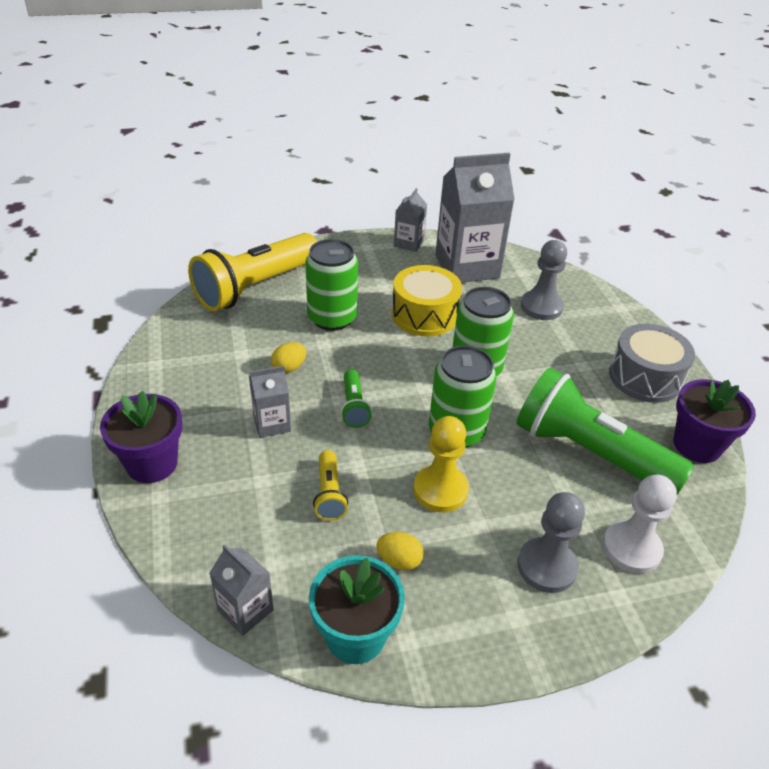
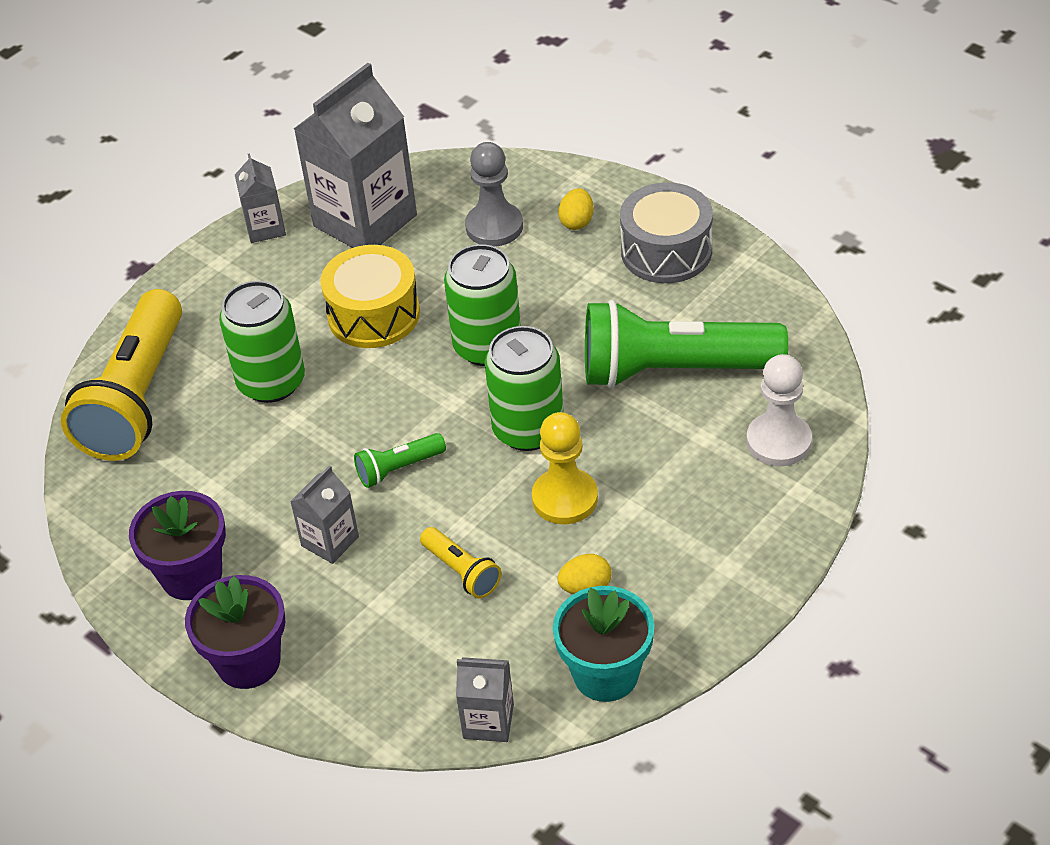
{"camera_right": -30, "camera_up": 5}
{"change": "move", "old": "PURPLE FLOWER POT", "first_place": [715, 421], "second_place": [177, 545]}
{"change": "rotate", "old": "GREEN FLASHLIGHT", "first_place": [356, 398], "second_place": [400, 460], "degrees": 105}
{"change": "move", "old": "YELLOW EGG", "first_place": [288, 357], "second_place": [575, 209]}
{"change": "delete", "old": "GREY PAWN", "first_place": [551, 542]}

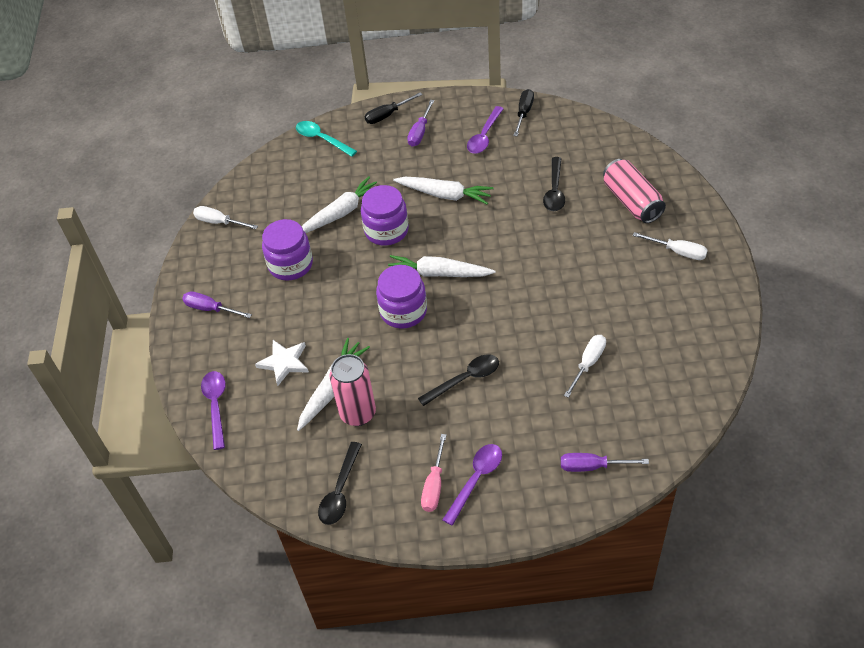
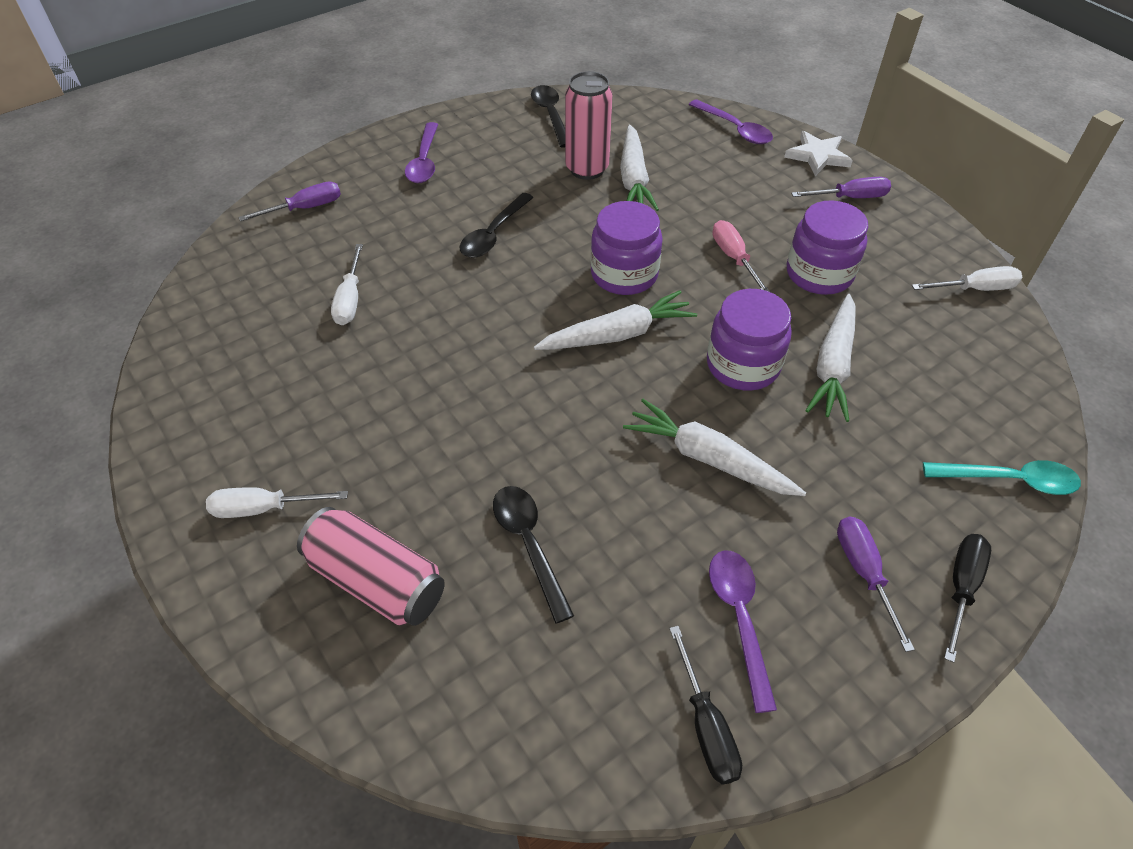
{"camera_right": 145, "camera_up": 0}
{"change": "rotate", "old": "WHITE CARROT", "first_place": [443, 191], "second_place": [714, 447], "degrees": 45}
{"change": "move", "old": "PINK SCREWDRIVER", "first_place": [433, 473], "second_place": [741, 256]}
{"change": "move", "old": "WHITE STAR", "first_place": [282, 363], "second_place": [818, 153]}

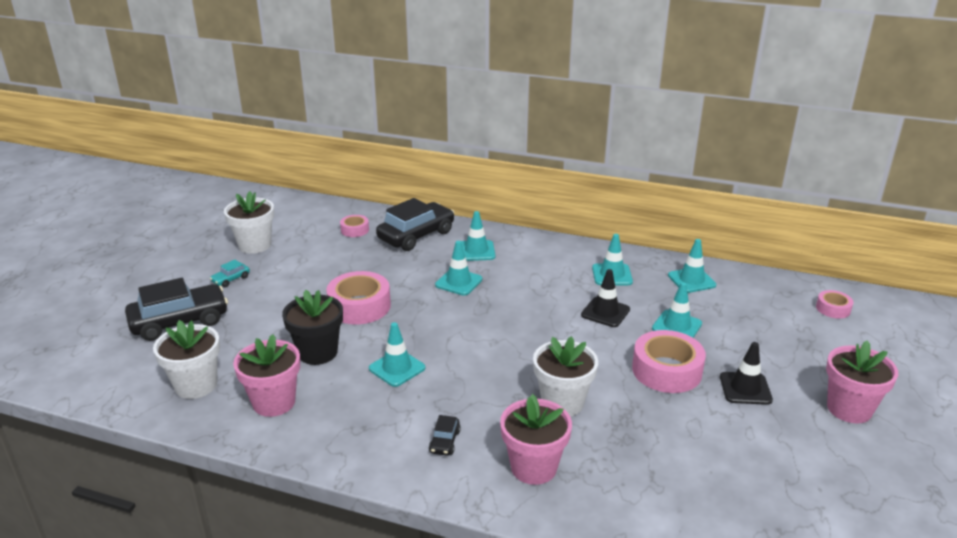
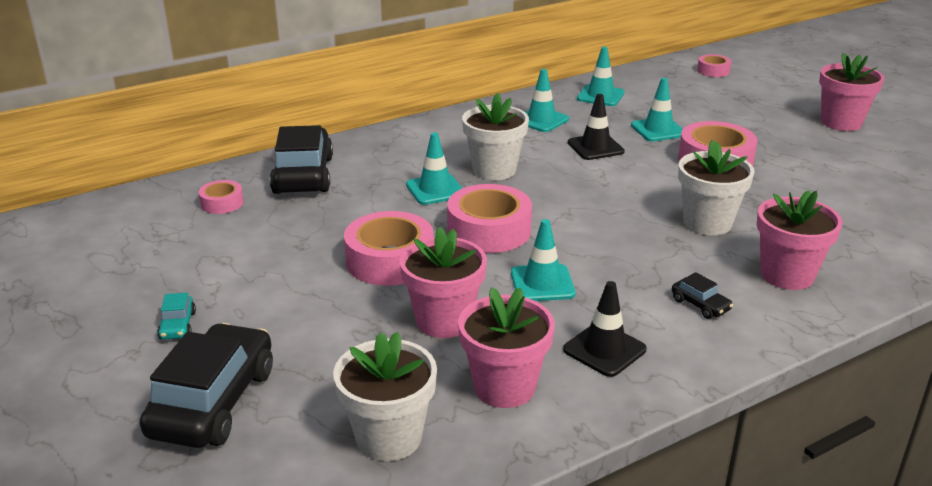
{"camera_right": -50, "camera_up": 0}
{"change": "recolor", "old": "BLACK FLOWER POT", "new": "PINK FLOWER POT", "first_place": [312, 327], "second_place": [443, 282]}
{"change": "insert", "new": "PINK TAPE", "second_place": [489, 218]}
{"change": "move", "old": "WHITE FLOWER POT", "first_place": [249, 222], "second_place": [495, 136]}
{"change": "move", "old": "BLACK TRAFFIC CONE", "first_place": [746, 373], "second_place": [605, 329]}
{"change": "delete", "old": "TURQUOISE TRAFFIC CONE", "first_place": [478, 236]}

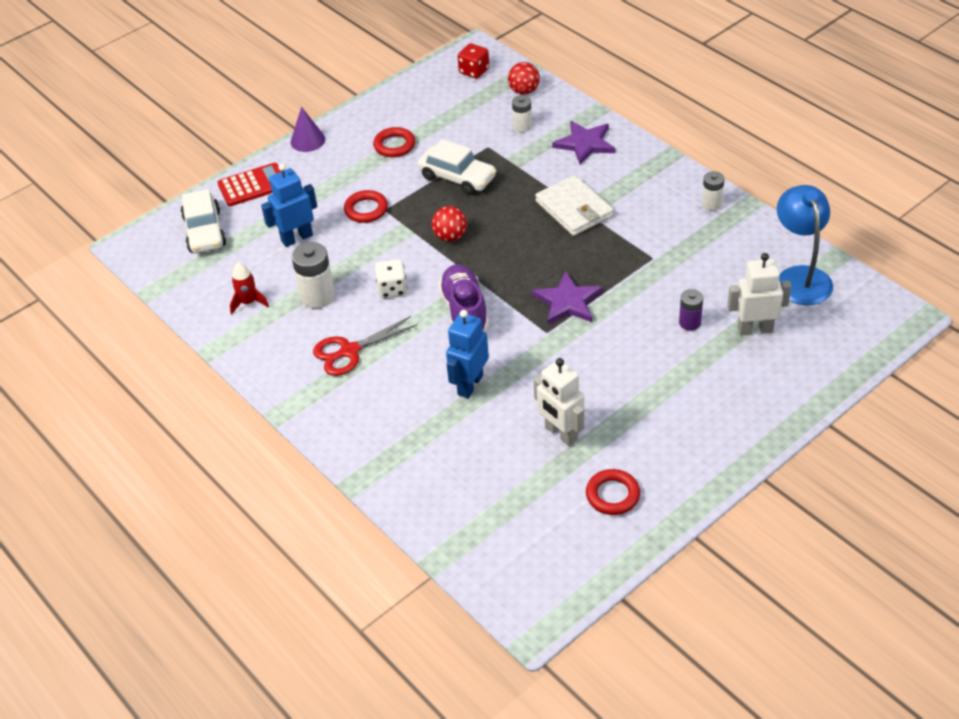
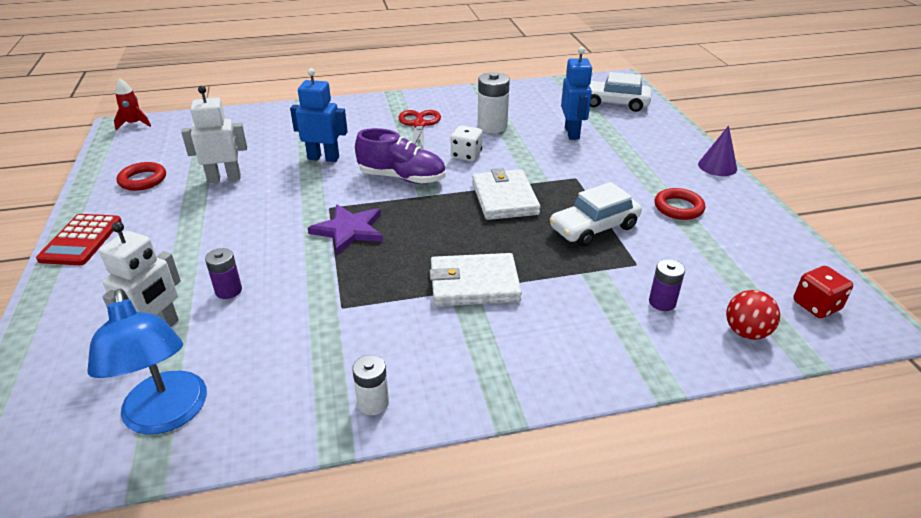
{"camera_right": 115, "camera_up": -10}
{"change": "move", "old": "RED CALCULATOR", "first_place": [249, 184], "second_place": [79, 239]}
{"change": "rotate", "old": "BLUE LAMP", "first_place": [805, 245], "second_place": [147, 362], "degrees": 45}
{"change": "move", "old": "RED ROCKET", "first_place": [249, 288], "second_place": [132, 104]}
{"change": "rotate", "old": "BLUE ROBOT", "first_place": [467, 354], "second_place": [319, 115], "degrees": -45}
{"change": "replace", "old": "RED BALL", "new": "WHITE WALLET", "first_place": [449, 224], "second_place": [506, 194]}
{"change": "recolor", "old": "WHITE BATTERY", "new": "PURPLE BATTERY", "first_place": [522, 113], "second_place": [667, 285]}
{"change": "delete", "old": "RED RING", "first_place": [366, 206]}
{"change": "delete", "old": "PURPLE STAR", "first_place": [583, 143]}

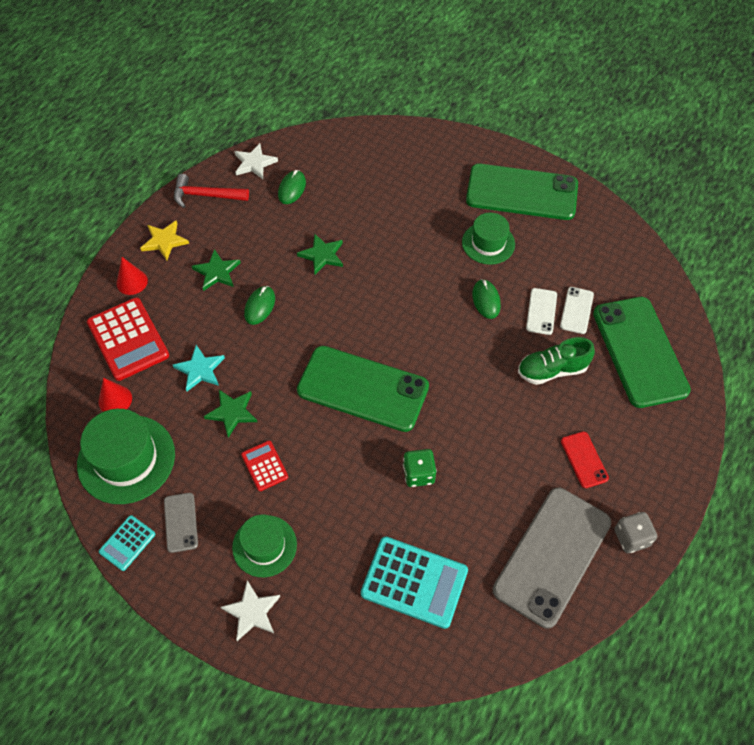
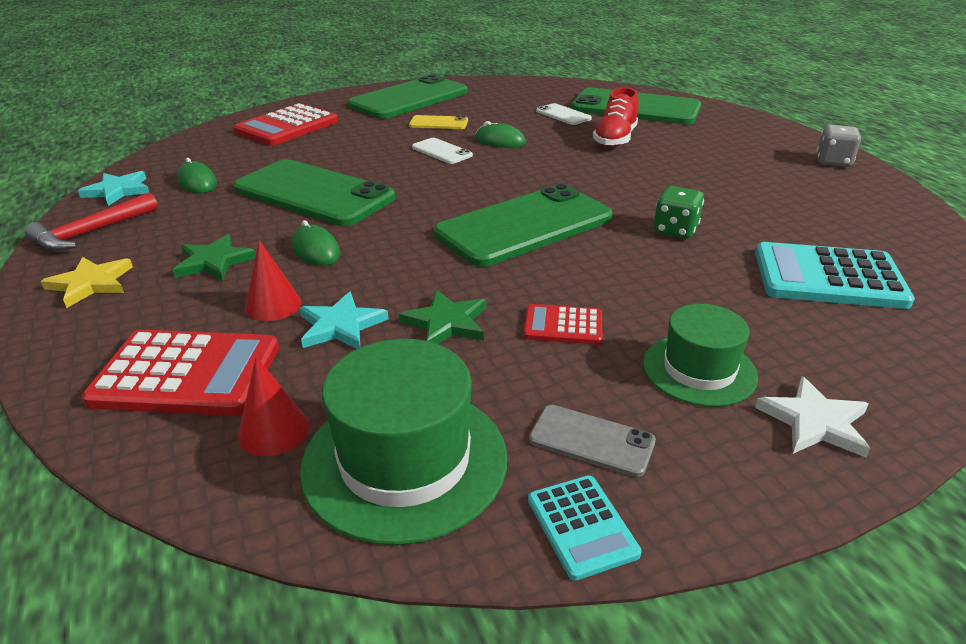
{"camera_right": -55, "camera_up": -25}
{"change": "recolor", "old": "WHITE STAR", "new": "TURQUOISE STAR", "first_place": [256, 161], "second_place": [113, 188]}
{"change": "replace", "old": "GREEN STAR", "new": "GREEN PHONE", "first_place": [320, 253], "second_place": [314, 192]}
{"change": "insert", "new": "RED CALCULATOR", "second_place": [286, 124]}
{"change": "move", "old": "RED CONE", "first_place": [132, 276], "second_place": [273, 280]}
{"change": "replace", "old": "GREEN HAT", "new": "YELLOW PHONE", "first_place": [488, 239], "second_place": [438, 122]}
{"change": "move", "old": "WHITE PHONE", "first_place": [541, 311], "second_place": [442, 151]}
{"change": "recolor", "old": "GREEN SHOE", "new": "RED SHOE", "first_place": [556, 361], "second_place": [616, 117]}
{"change": "rotate", "old": "TURQUOISE CALCULATOR", "first_place": [414, 582], "second_place": [835, 275], "degrees": -135}
{"change": "delete", "old": "GREY PHONE", "first_place": [552, 558]}
{"change": "delete", "old": "RED PHONE", "first_place": [585, 459]}

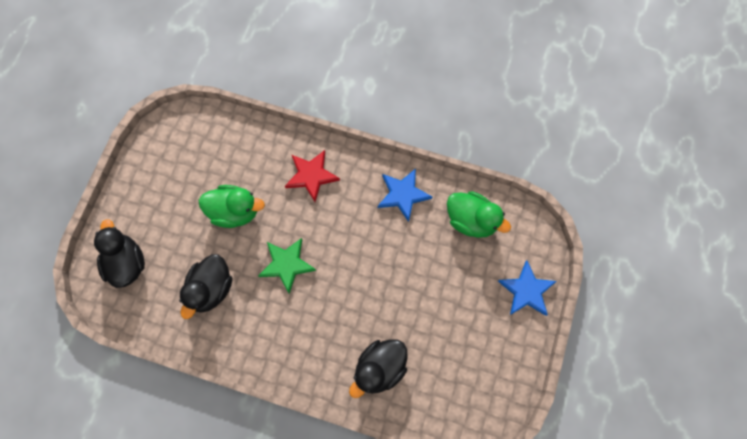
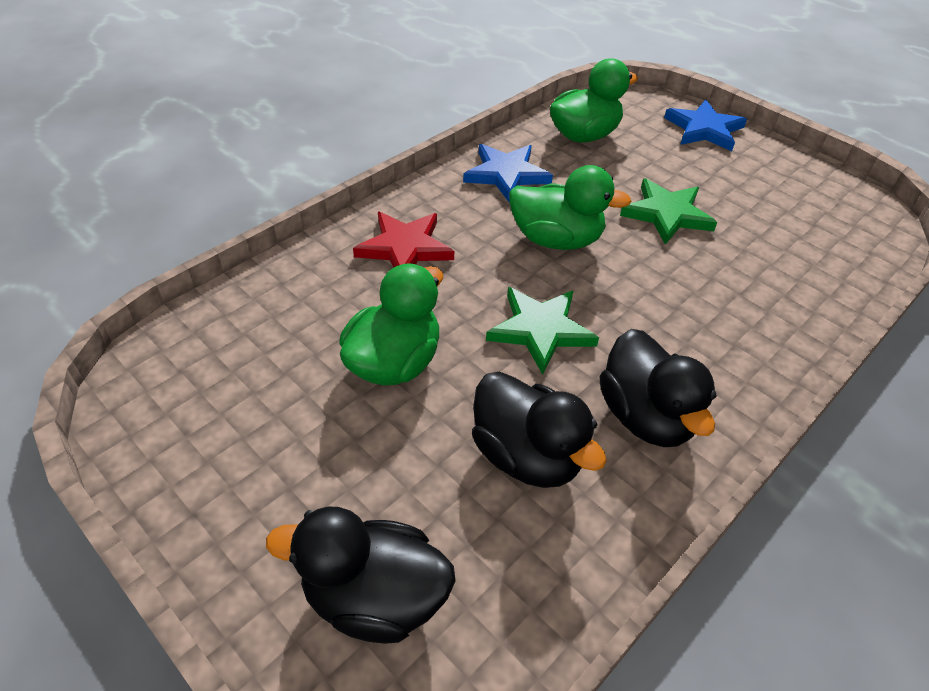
{"camera_right": -65, "camera_up": -25}
{"change": "insert", "new": "GREEN DUCK", "second_place": [570, 207]}
{"change": "move", "old": "BLACK DUCK", "first_place": [378, 368], "second_place": [658, 388]}
{"change": "insert", "new": "GREEN STAR", "second_place": [668, 211]}

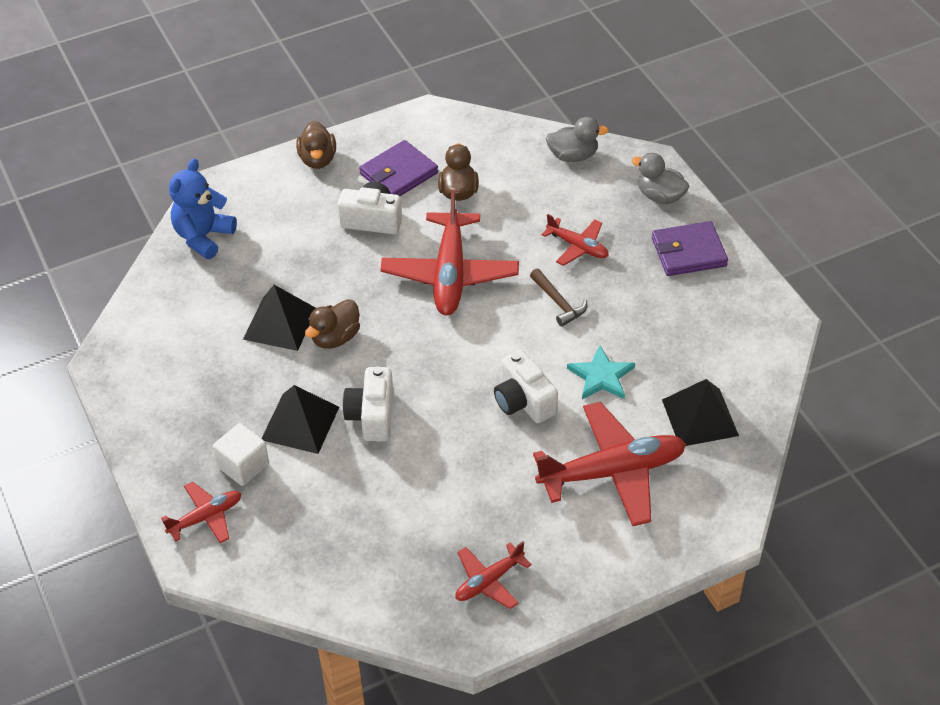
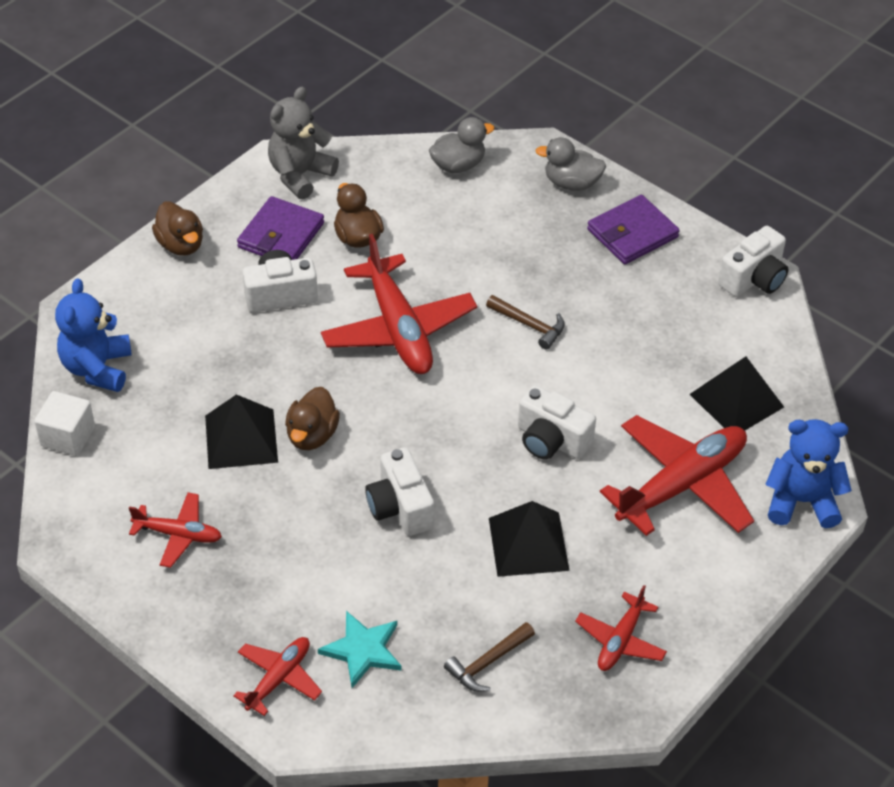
{"camera_right": -25, "camera_up": 0}
{"change": "move", "old": "WHITE CUBE", "first_place": [241, 454], "second_place": [64, 423]}
{"change": "move", "old": "RED PLANE", "first_place": [575, 240], "second_place": [175, 530]}
{"change": "insert", "new": "GREY TEDDY BEAR", "second_place": [303, 143]}
{"change": "move", "old": "TURQUOISE STAR", "first_place": [601, 372], "second_place": [360, 649]}
{"change": "insert", "new": "BROWN HAMMER", "second_place": [489, 657]}
{"change": "move", "old": "BLACK PYRAMID", "first_place": [300, 419], "second_place": [529, 539]}
{"change": "insert", "new": "WHITE CAMERA", "second_place": [753, 261]}
{"change": "insert", "new": "BLUE TEDDY BEAR", "second_place": [808, 473]}

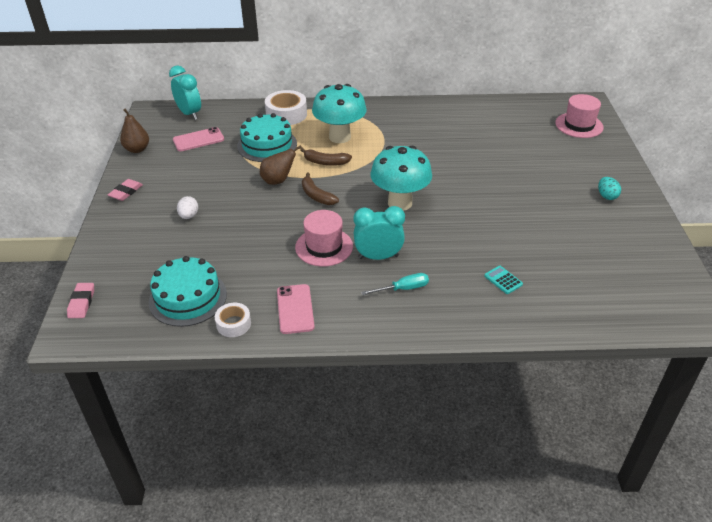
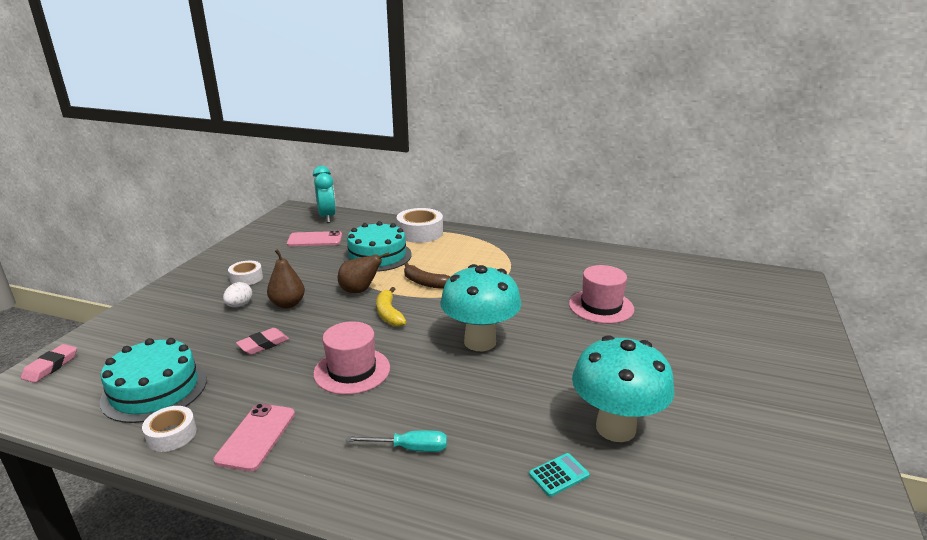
{"camera_right": 20, "camera_up": -15}
{"change": "insert", "new": "WHITE TAPE", "second_place": [245, 273]}
{"change": "move", "old": "PINK ERASER", "first_place": [125, 190], "second_place": [262, 341]}
{"change": "move", "old": "BROWN PEAR", "first_place": [134, 131], "second_place": [286, 279]}
{"change": "recolor", "old": "BROWN BANANA", "new": "YELLOW BANANA", "first_place": [320, 189], "second_place": [391, 307]}
{"change": "rotate", "old": "TURQUOISE CALCULATOR", "first_place": [503, 280], "second_place": [559, 475], "degrees": 75}
{"change": "move", "old": "PINK HAT", "first_place": [579, 116], "second_place": [601, 294]}
{"change": "move", "old": "TURQUOISE MUSHROOM", "first_place": [339, 113], "second_place": [623, 388]}
{"change": "delete", "old": "TURQUOISE CLOCK", "first_place": [379, 233]}
{"change": "delete", "old": "TURQUOISE EGG", "first_place": [609, 188]}

